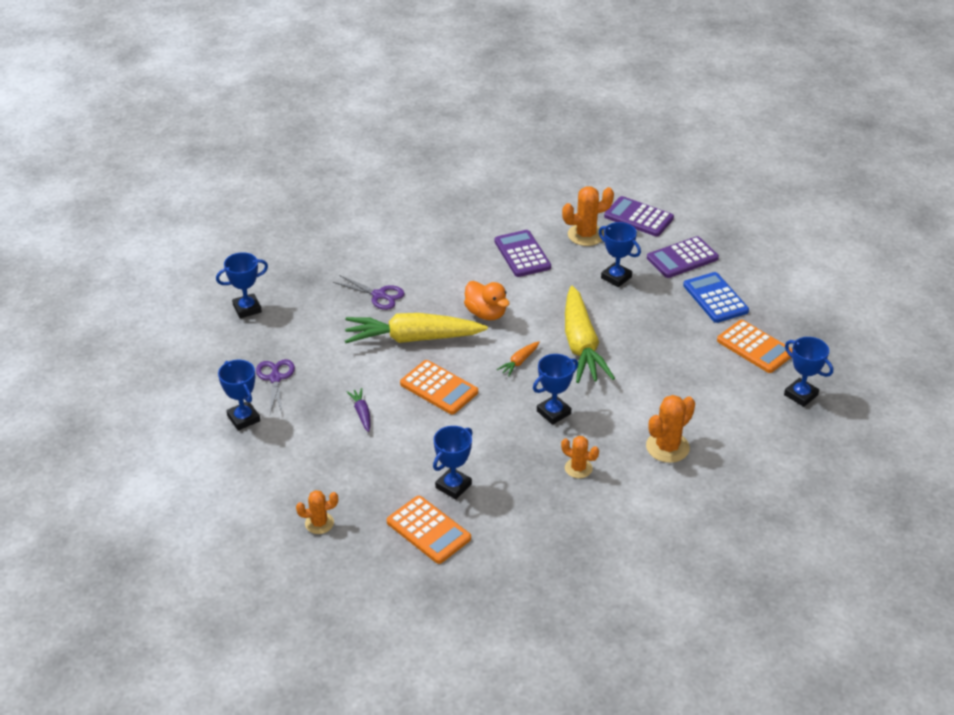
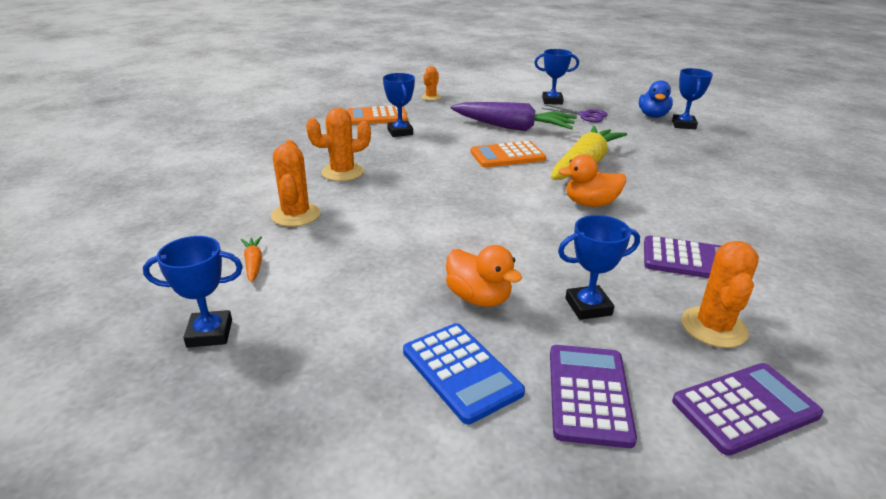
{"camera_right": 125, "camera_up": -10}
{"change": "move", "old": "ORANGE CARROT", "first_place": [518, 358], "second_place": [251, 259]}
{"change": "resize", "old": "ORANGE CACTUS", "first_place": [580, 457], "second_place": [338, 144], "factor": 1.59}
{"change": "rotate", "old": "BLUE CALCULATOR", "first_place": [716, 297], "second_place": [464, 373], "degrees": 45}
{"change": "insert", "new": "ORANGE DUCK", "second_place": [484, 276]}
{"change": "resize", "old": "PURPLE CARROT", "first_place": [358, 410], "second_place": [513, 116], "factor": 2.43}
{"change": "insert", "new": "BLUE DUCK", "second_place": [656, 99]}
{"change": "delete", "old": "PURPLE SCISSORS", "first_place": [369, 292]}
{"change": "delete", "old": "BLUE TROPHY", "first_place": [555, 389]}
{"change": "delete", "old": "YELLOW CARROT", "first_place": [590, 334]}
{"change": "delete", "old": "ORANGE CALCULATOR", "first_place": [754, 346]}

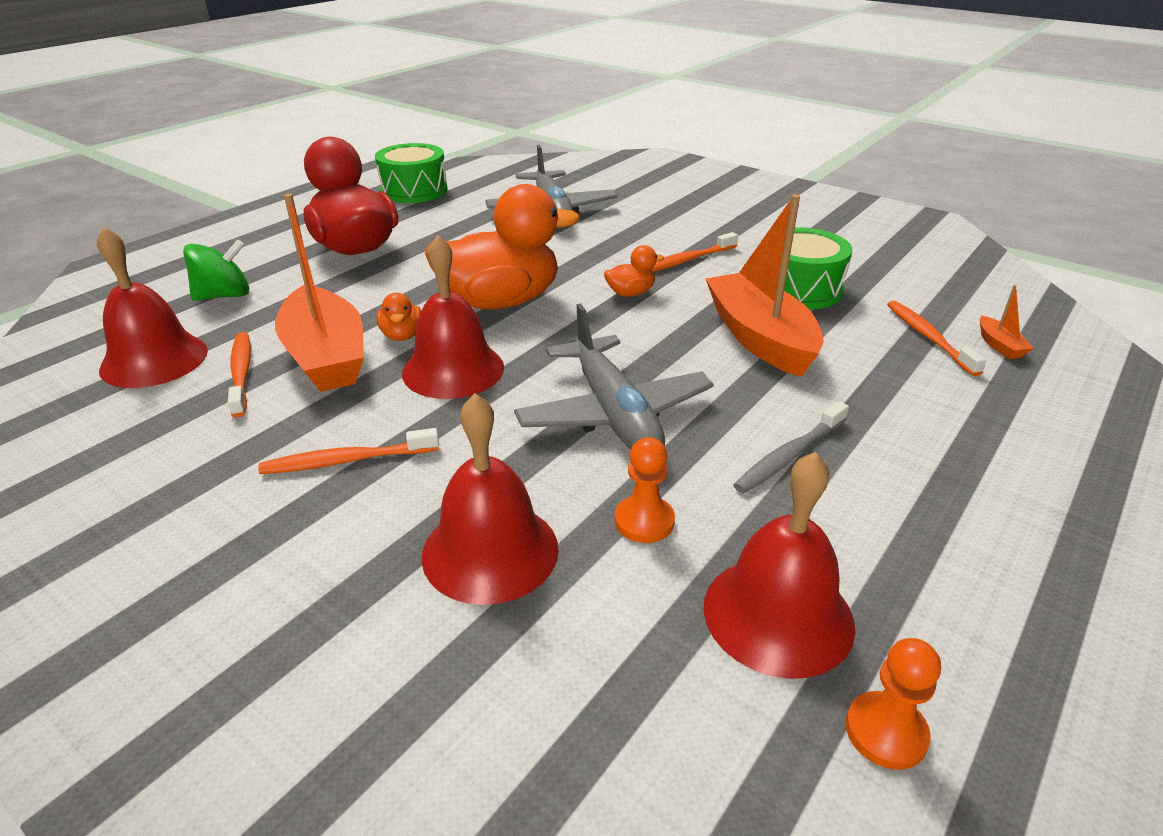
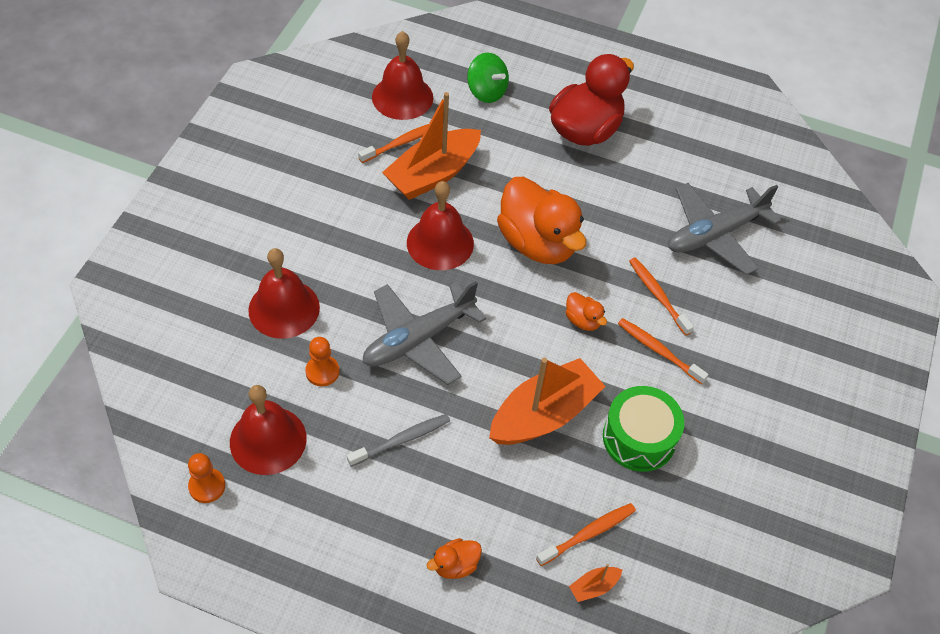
{"camera_right": 70, "camera_up": 20}
{"change": "rotate", "old": "GREY TOOTHBRUSH", "first_place": [791, 447], "second_place": [398, 440], "degrees": 120}
{"change": "move", "old": "ORANGE DUCK", "first_place": [399, 317], "second_place": [454, 558]}
{"change": "move", "old": "ORANGE TOOTHBRUSH", "first_place": [348, 451], "second_place": [661, 297]}
{"change": "delete", "old": "GREEN DRUM", "first_place": [411, 173]}

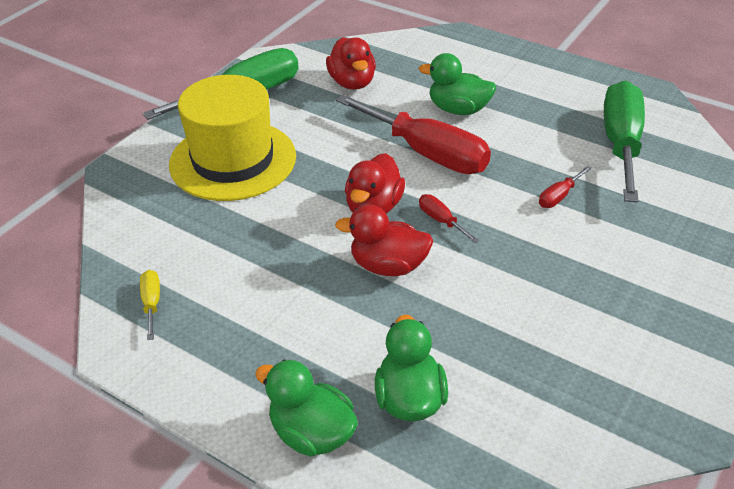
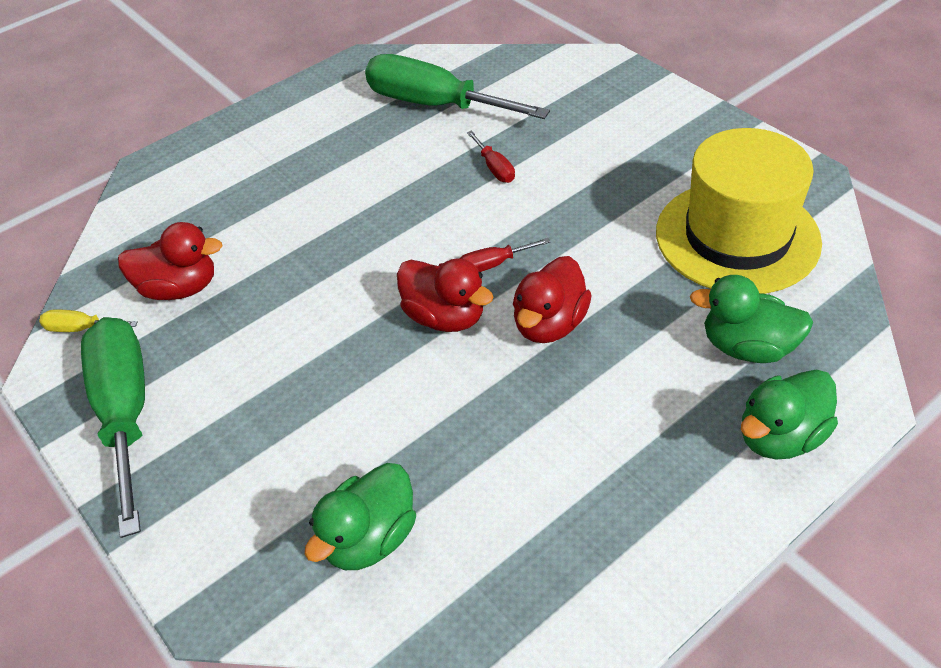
{"camera_right": -70, "camera_up": 5}
{"change": "move", "old": "YELLOW SCREWDRIVER", "first_place": [150, 305], "second_place": [88, 320]}
{"change": "move", "old": "GREEN DUCK", "first_place": [457, 84], "second_place": [360, 516]}
{"change": "move", "old": "YELLOW HAT", "first_place": [232, 138], "second_place": [739, 211]}
{"change": "delete", "old": "RED SCREWDRIVER", "first_place": [413, 134]}

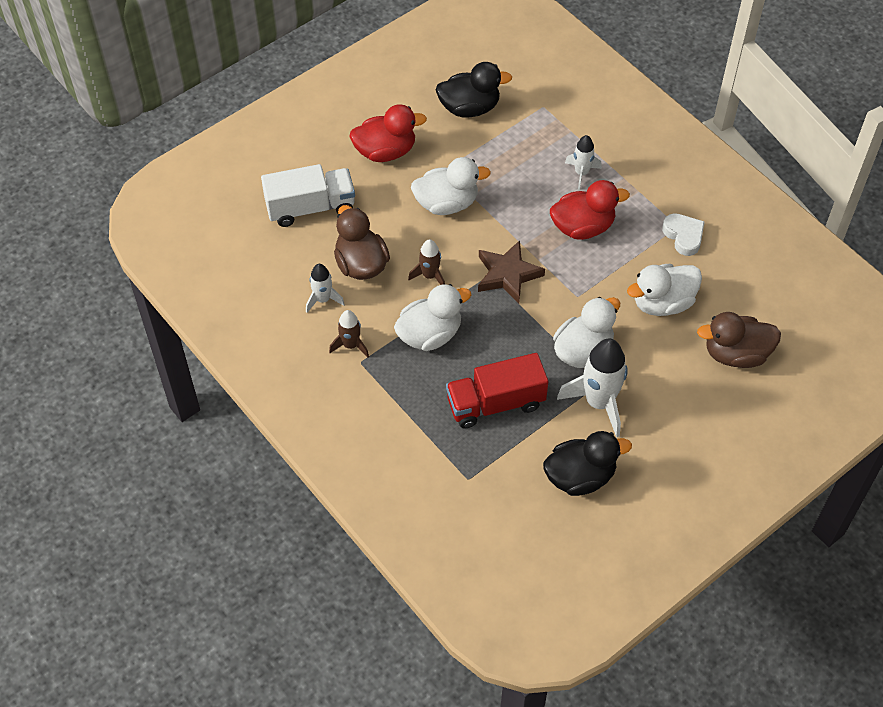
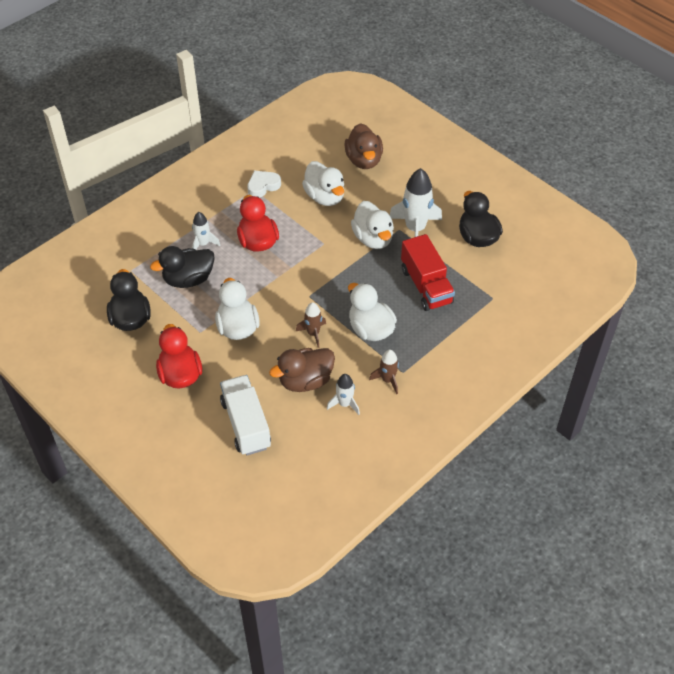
{"camera_right": -95, "camera_up": -5}
{"change": "insert", "new": "BLACK DUCK", "second_place": [182, 267]}
{"change": "rotate", "old": "WHITE DUCK", "first_place": [586, 332], "second_place": [372, 225], "degrees": -150}
{"change": "delete", "old": "BROWN STAR", "first_place": [511, 271]}

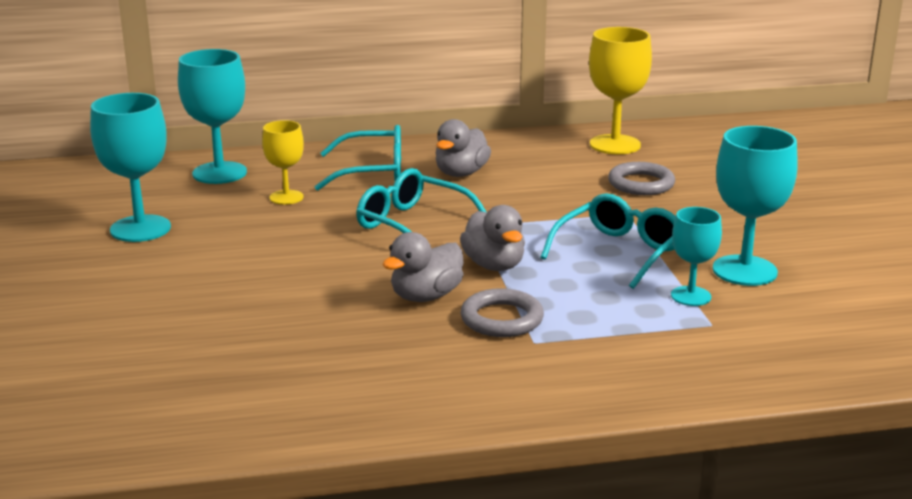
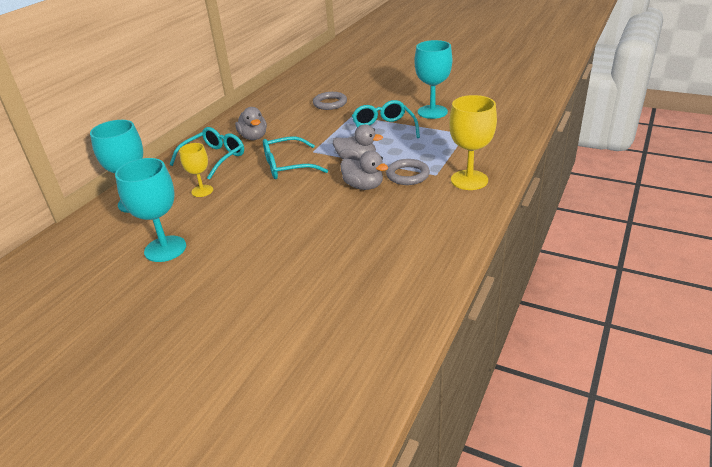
{"camera_right": -50, "camera_up": 10}
{"change": "rotate", "old": "GREY DUCK", "first_place": [423, 267], "second_place": [364, 170], "degrees": -45}
{"change": "move", "old": "YELLOW GOBLET", "first_place": [620, 90], "second_place": [473, 142]}
{"change": "delete", "old": "TURQUOISE GOBLET", "first_place": [696, 256]}

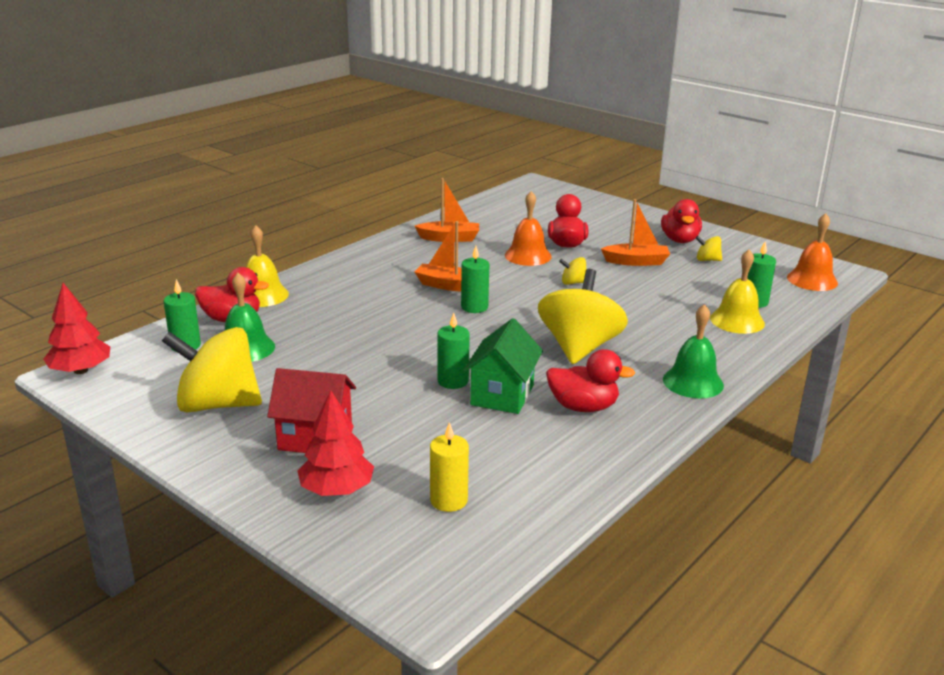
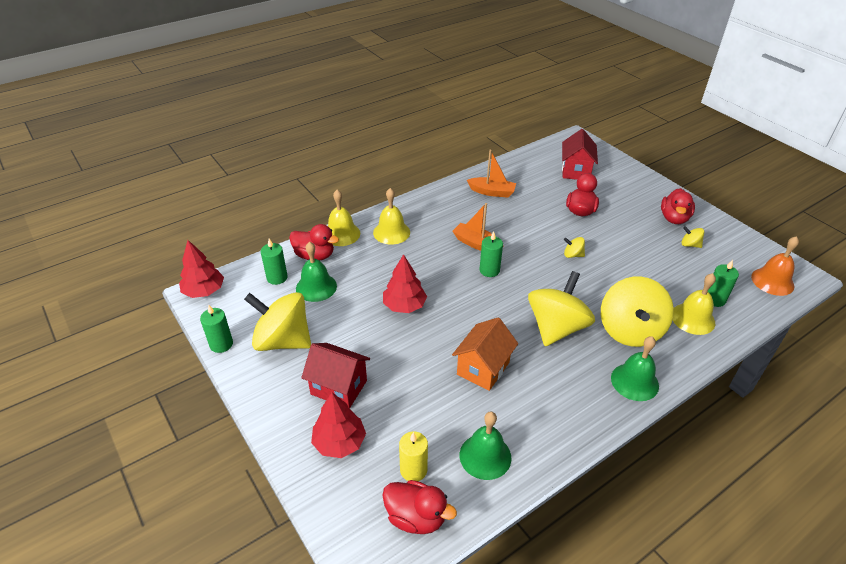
{"camera_right": 15, "camera_up": 15}
{"change": "move", "old": "GREEN CANDLE", "first_place": [453, 350], "second_place": [216, 328]}
{"change": "insert", "new": "YELLOW BELL", "second_place": [391, 216]}
{"change": "move", "old": "RED DUCK", "first_place": [590, 380], "second_place": [419, 507]}
{"change": "insert", "new": "RED TREE", "second_place": [405, 283]}
{"change": "recolor", "old": "GREEN HOUSE", "new": "ORANGE HOUSE", "first_place": [503, 366], "second_place": [485, 354]}
{"change": "insert", "new": "GREEN BELL", "second_place": [485, 445]}
{"change": "insert", "new": "RED HOUSE", "second_place": [580, 154]}
{"change": "insert", "new": "YELLOW SPINNING TOP", "second_place": [637, 312]}
{"change": "delete", "old": "ORANGE BELL", "first_place": [528, 228]}
{"change": "delete", "old": "ORANGE BOAT", "first_place": [635, 232]}

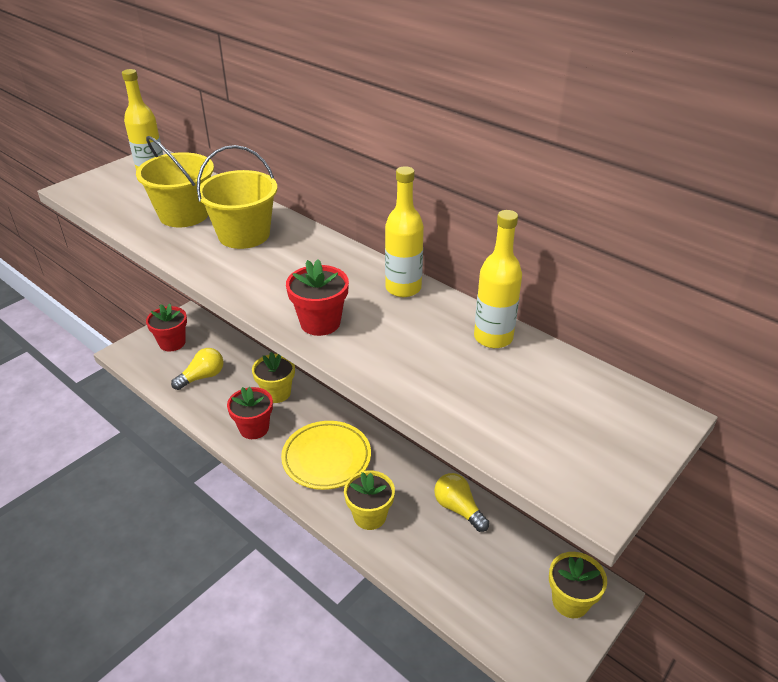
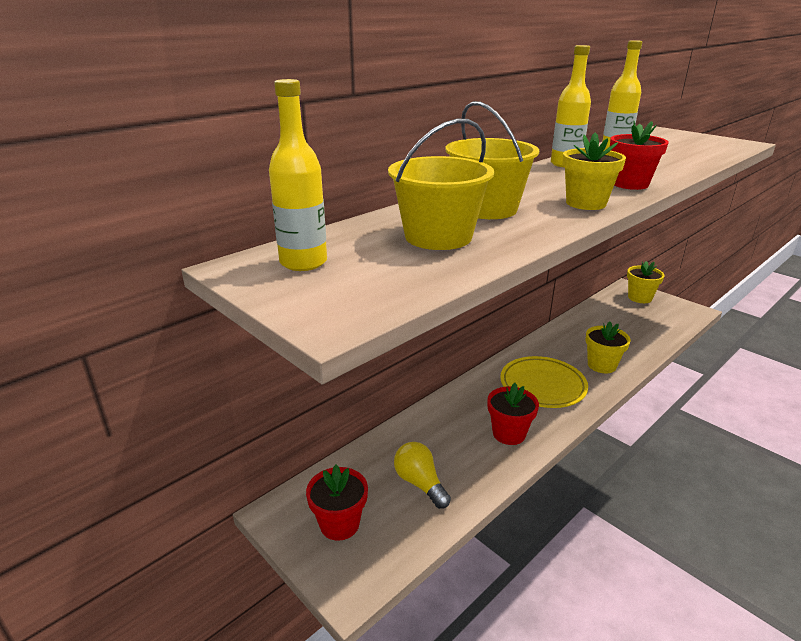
{"camera_right": -85, "camera_up": -10}
{"change": "move", "old": "YELLOW FLOWER POT", "first_place": [273, 377], "second_place": [594, 171]}
{"change": "delete", "old": "YELLOW LIGHT BULB", "first_place": [461, 502]}

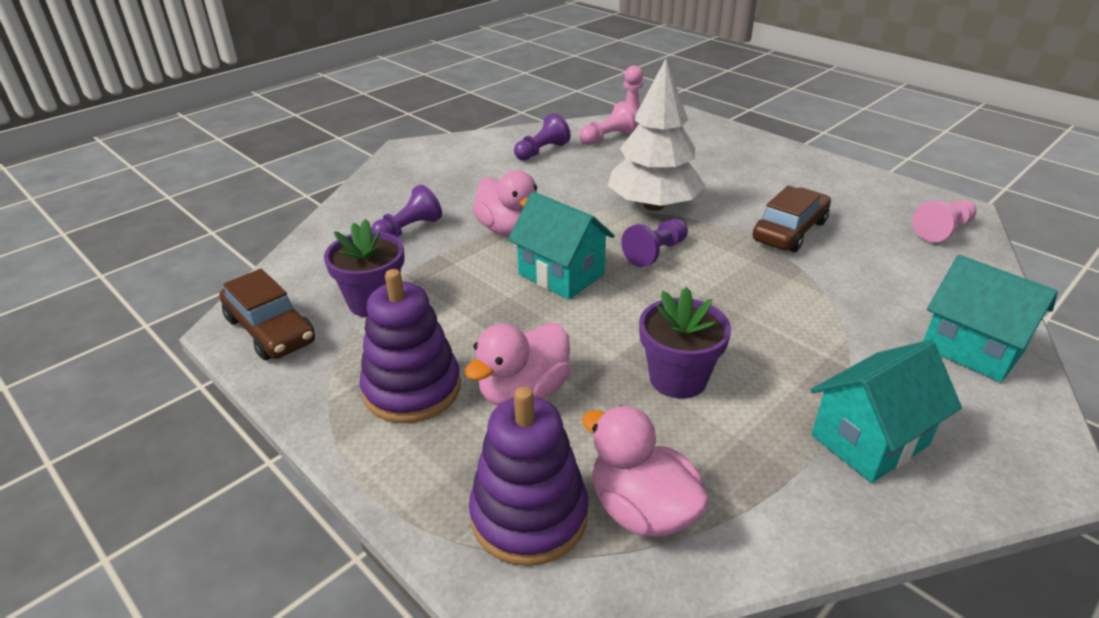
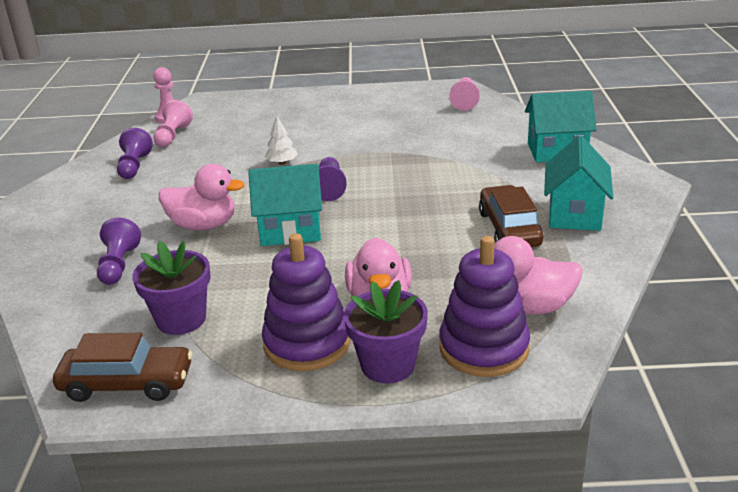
{"camera_right": -45, "camera_up": -5}
{"change": "resize", "old": "WHITE TREE", "first_place": [657, 135], "second_place": [281, 140], "factor": 0.4}
{"change": "move", "old": "PURPLE FLOWER POT", "first_place": [685, 343], "second_place": [386, 331]}
{"change": "move", "old": "BROWN CAR", "first_place": [791, 219], "second_place": [511, 216]}

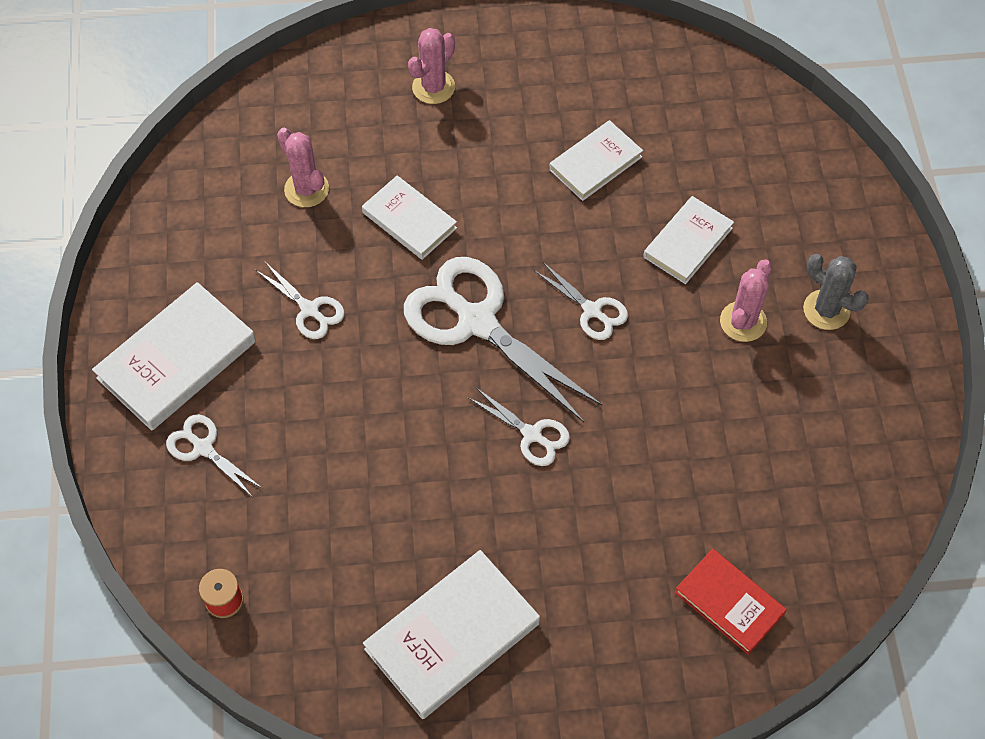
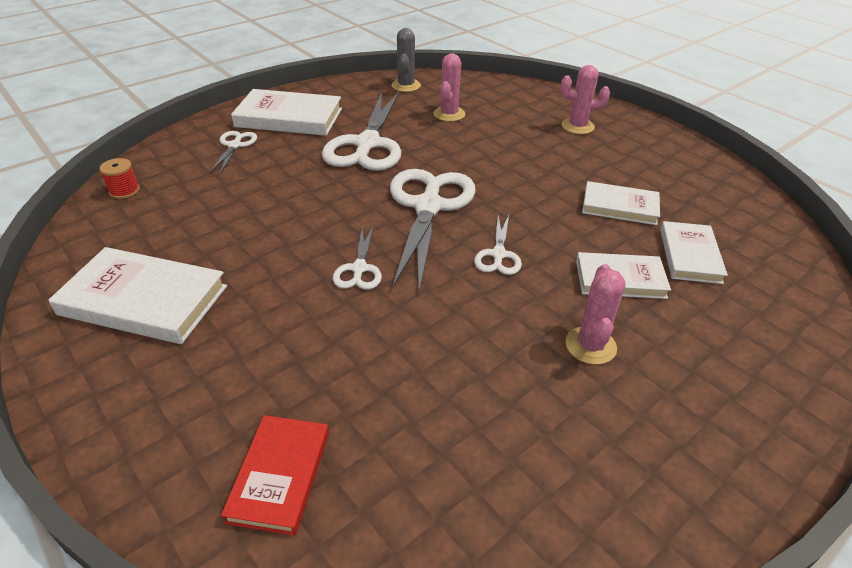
{"camera_right": 55, "camera_up": -20}
{"change": "resize", "old": "WHITE SCISSORS", "first_place": [300, 300], "second_place": [361, 131], "factor": 2.08}
{"change": "move", "old": "GREY CACTUS", "first_place": [836, 292], "second_place": [406, 60]}
{"change": "rotate", "old": "PINK CACTUS", "first_place": [746, 300], "second_place": [595, 314], "degrees": -75}
{"change": "move", "old": "WHITE BOOK", "first_place": [409, 217], "second_place": [694, 252]}

